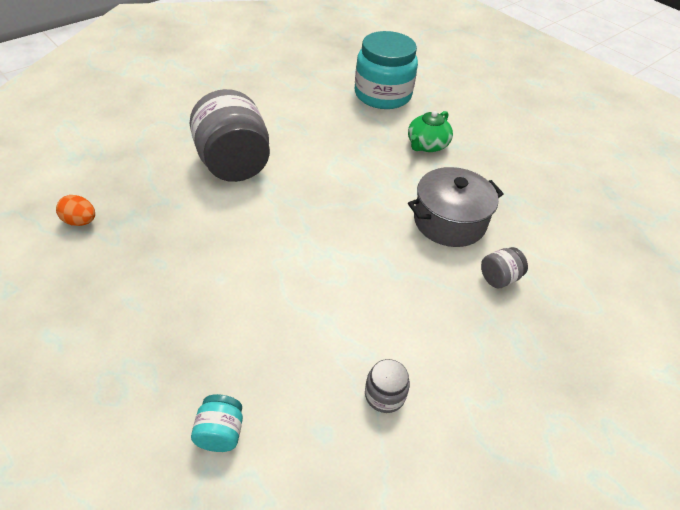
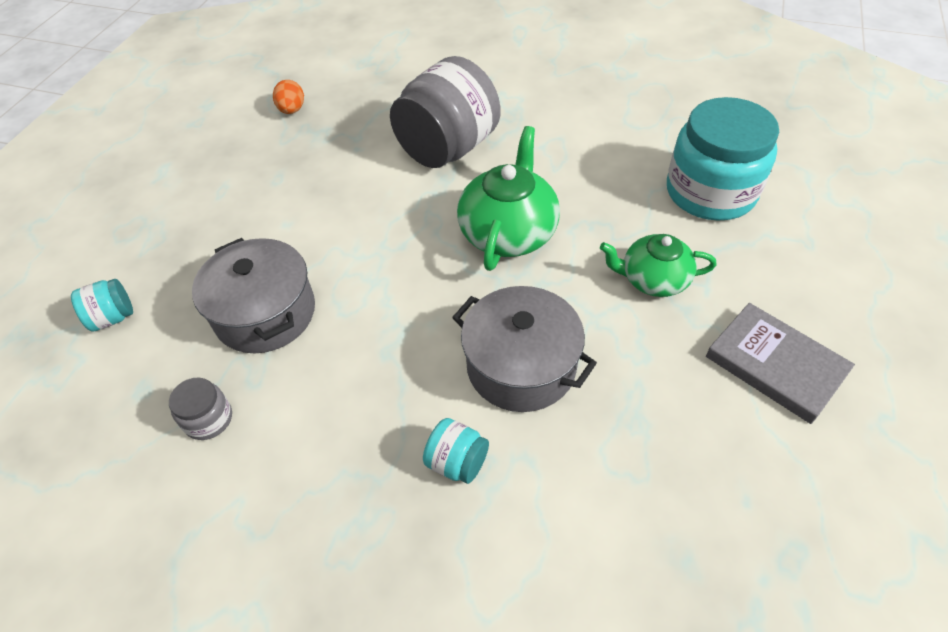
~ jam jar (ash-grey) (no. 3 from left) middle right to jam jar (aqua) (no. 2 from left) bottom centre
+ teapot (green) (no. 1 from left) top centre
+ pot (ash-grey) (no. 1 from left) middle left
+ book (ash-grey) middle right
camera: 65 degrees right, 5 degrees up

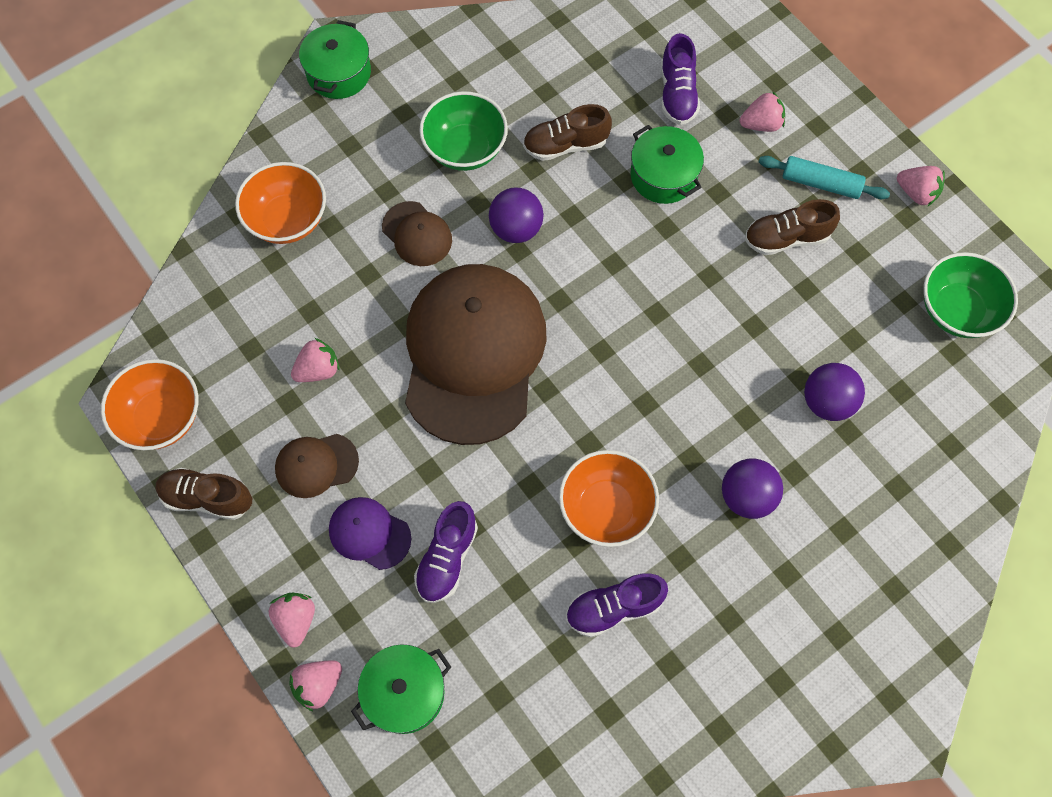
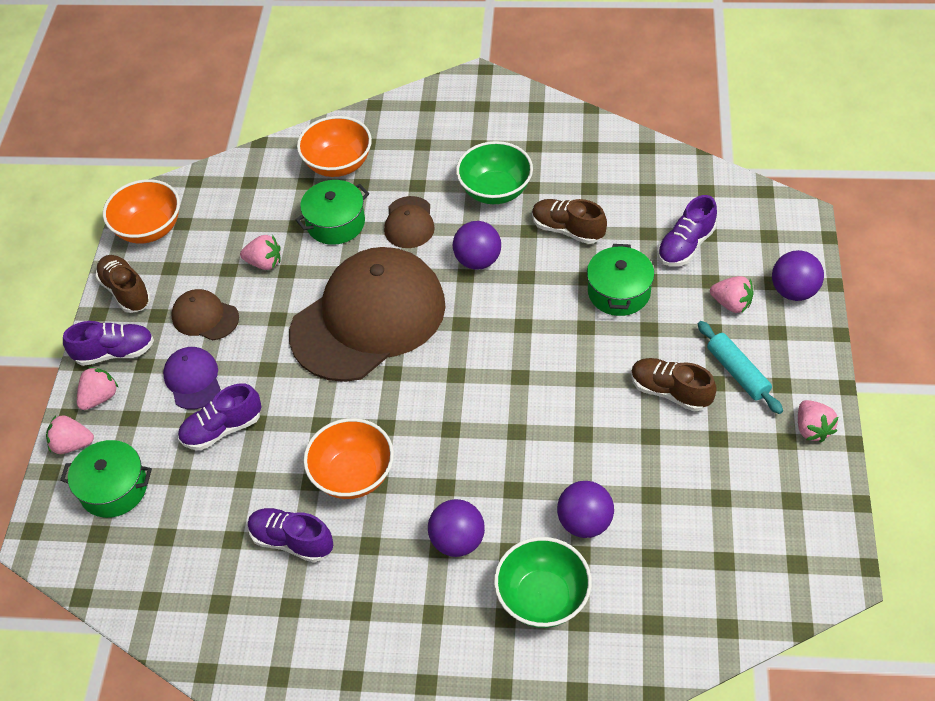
~ pot (green) (no. 1 from left in the first image) top left to pot (green) (no. 2 from left) top centre
~ deep dish (green) (no. 2 from left) middle right to bottom centre
+ play ball (purple) (no. 4 from left) middle right
+ sneaker (purple) (no. 1 from left) middle left
camera: 45 degrees right, 15 degrees down

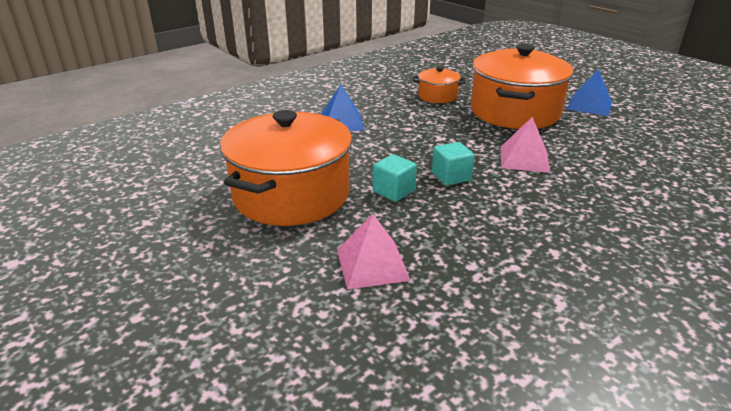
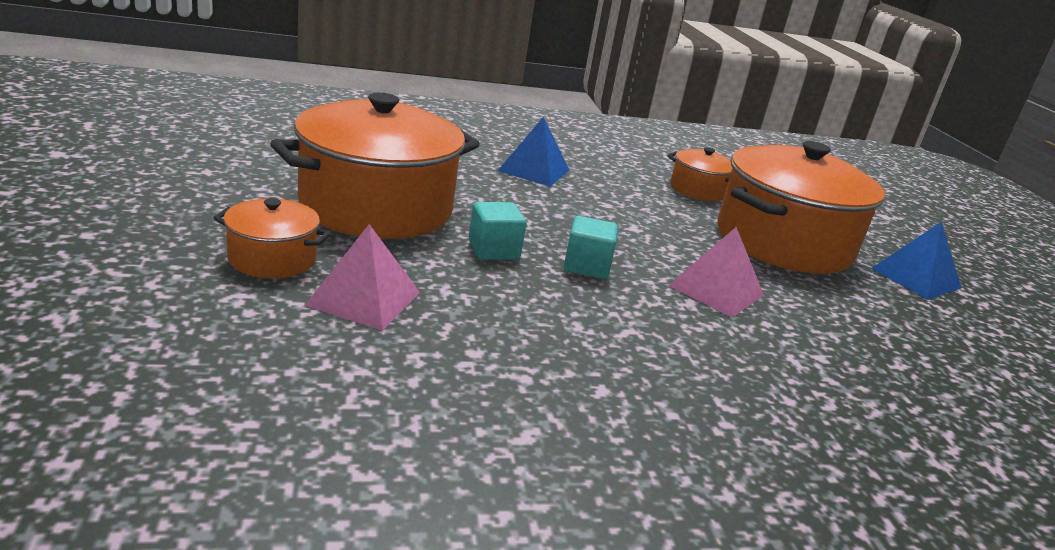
+ pot (orange) (no. 1 from left) middle left
camera: 25 degrees right, 5 degrees down

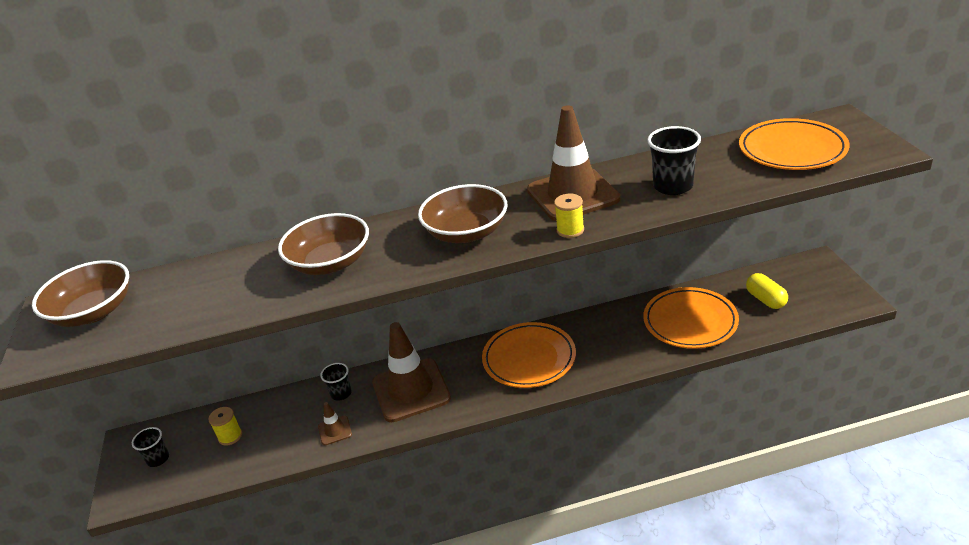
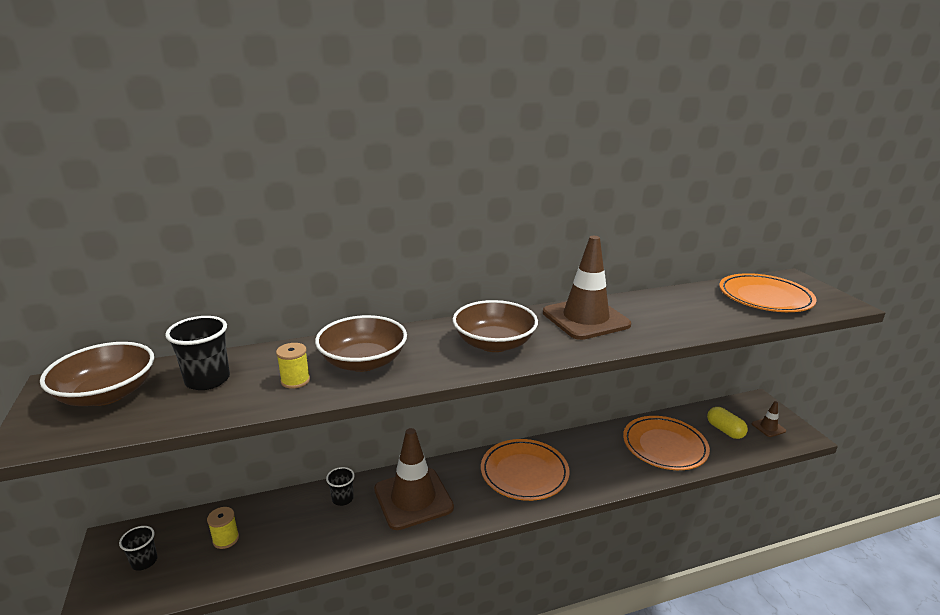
~ cup (jet-black) (no. 3 from left in the first image) top right to cup (jet-black) (no. 2 from left) middle left
~ reel of thread (yellow) (no. 2 from left) centre to middle left
~ safety cone (dark brown) (no. 1 from left in the first image) bottom centre to safety cone (dark brown) (no. 3 from left) bottom right
camera: 10 degrees left, 10 degrees down

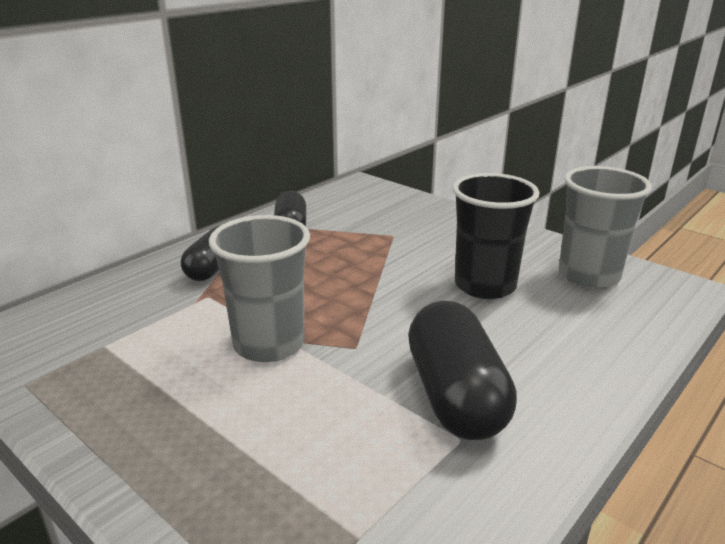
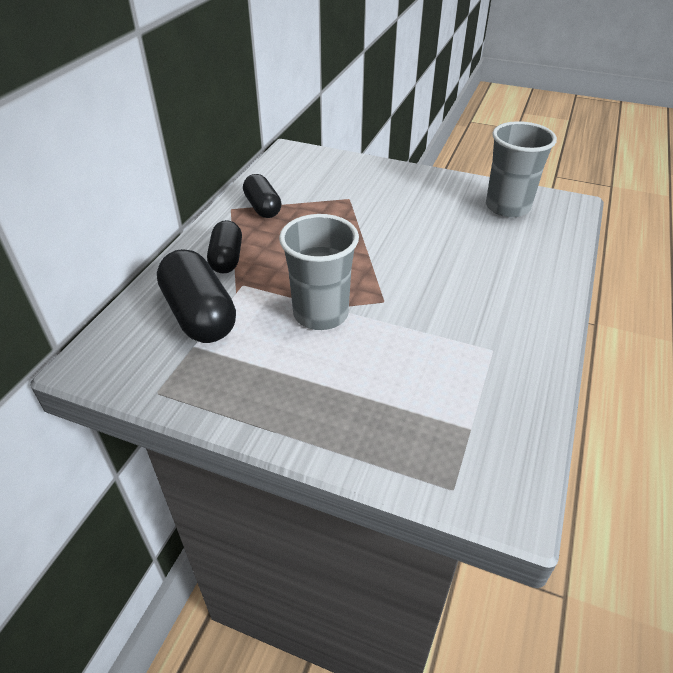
- cup (jet-black) middle right
~ capsule (jet-black) (no. 3 from left in the first image) bottom centre to capsule (jet-black) (no. 1 from left) middle left
camera: 20 degrees left, 15 degrees up

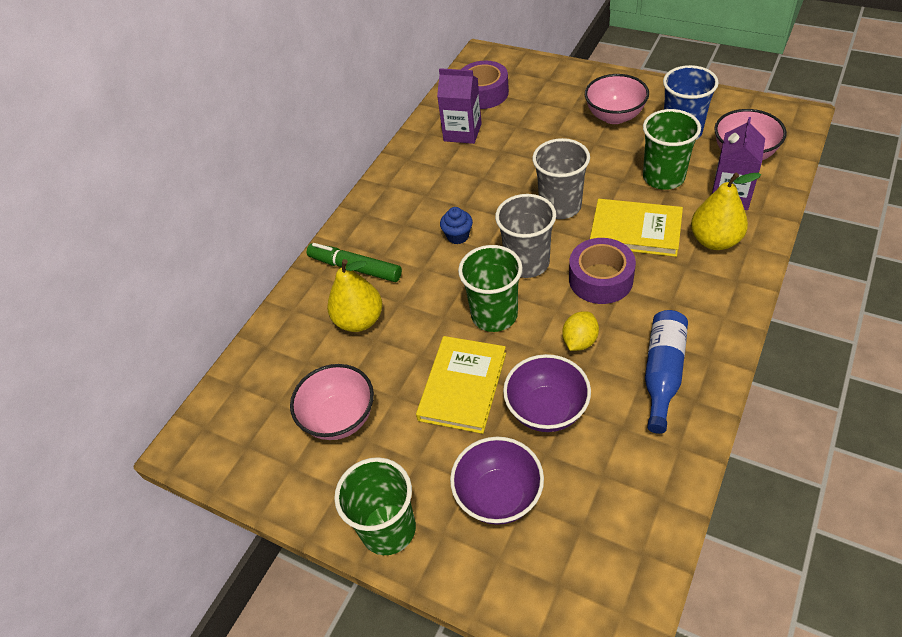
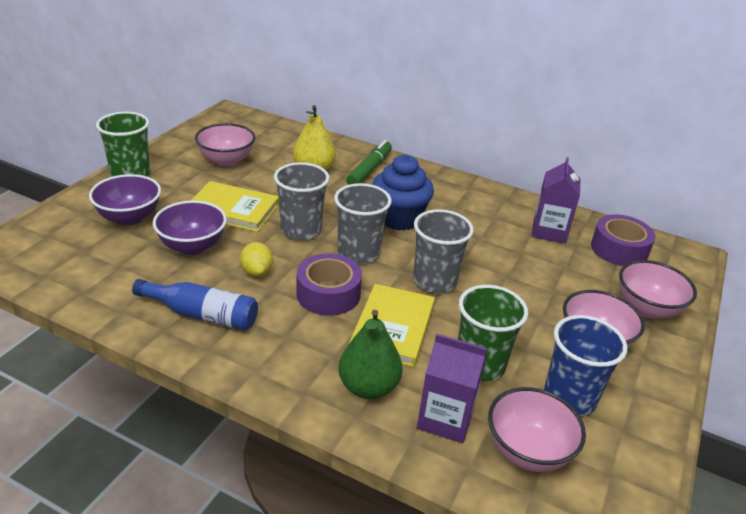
~ pear fruit (yellow) (no. 2 from left) top right to pear fruit (green) bottom centre
~ cupcake (royal blue) centre = centre x2.02
~ cup (green) (no. 2 from left) centre to cup (ash-grey) (no. 1 from left) centre
~ citrus fruit (yellow) centre = centre 45 degrees clockwise
+ deep dish (rose-pink) (no. 4 from left) middle right
camera: 80 degrees right, 15 degrees down

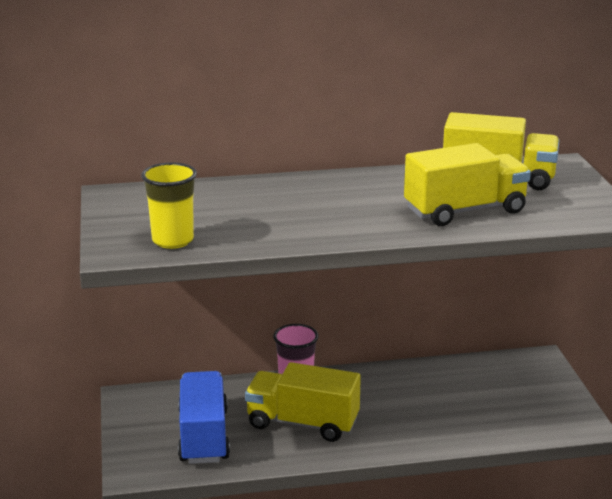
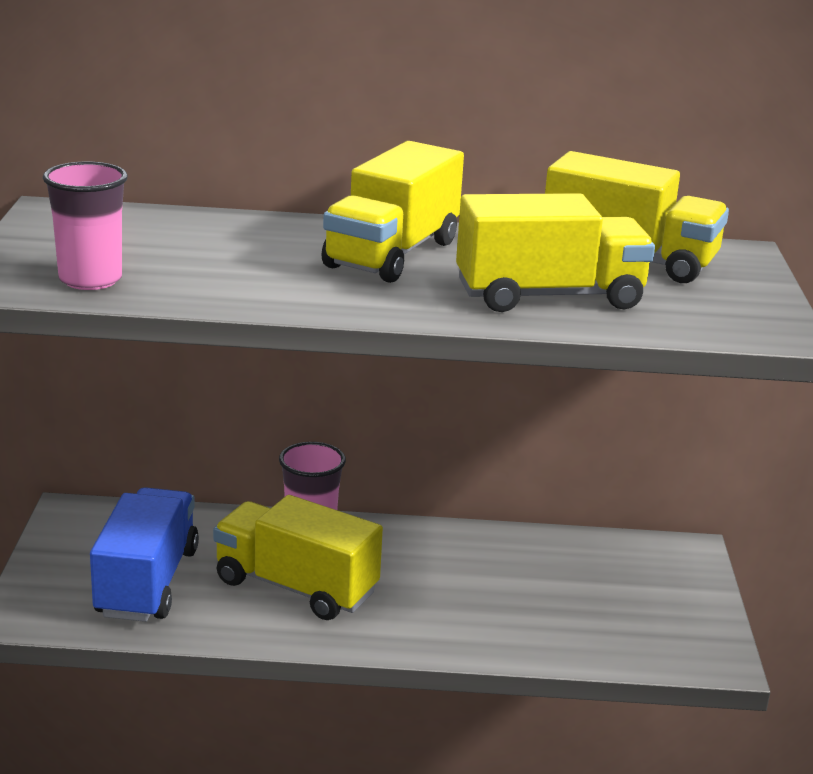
~ cup (yellow) middle left to cup (rose-pink) (no. 1 from left) top left
+ toy truck (yellow) (no. 2 from left) top centre
camera: 10 degrees right, 0 degrees up

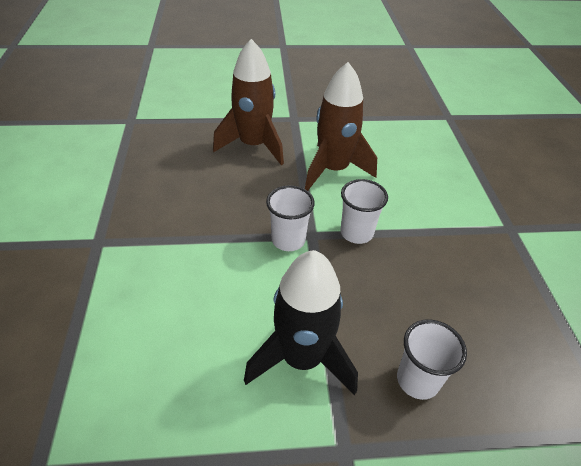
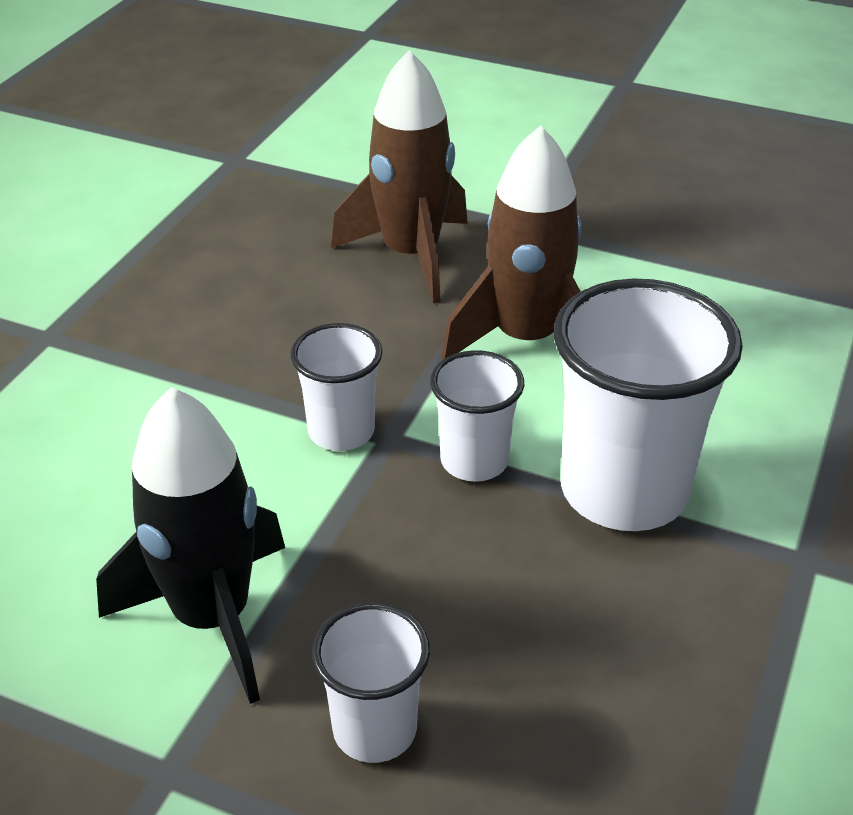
+ cup (pure white) (no. 4 from left) middle right
camera: 30 degrees right, 5 degrees down

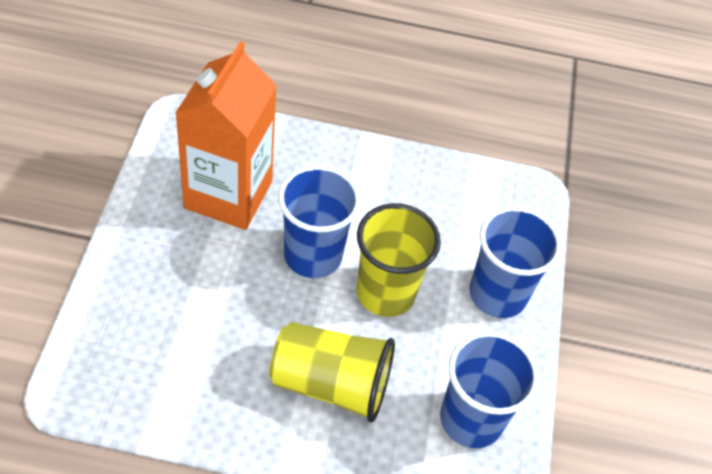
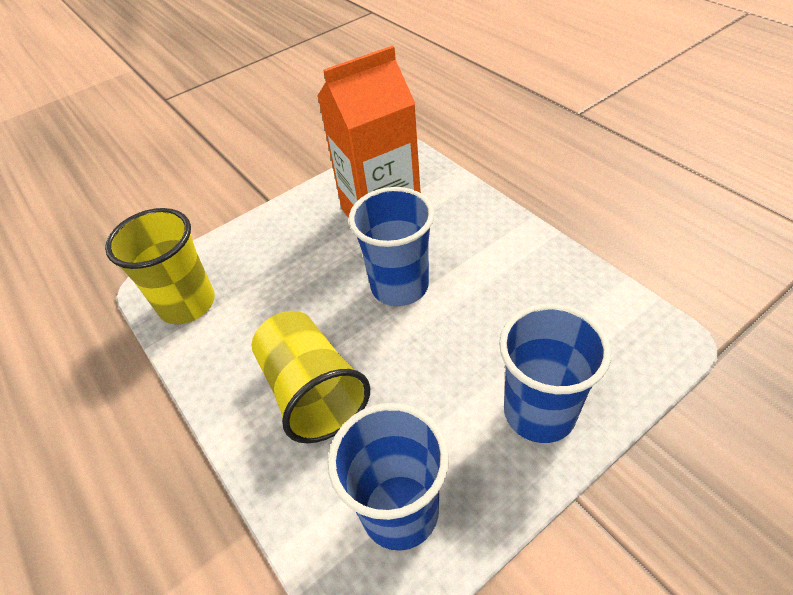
~ cup (yellow) (no. 2 from left in the first image) centre to cup (yellow) (no. 1 from left) middle left
camera: 55 degrees right, 5 degrees down

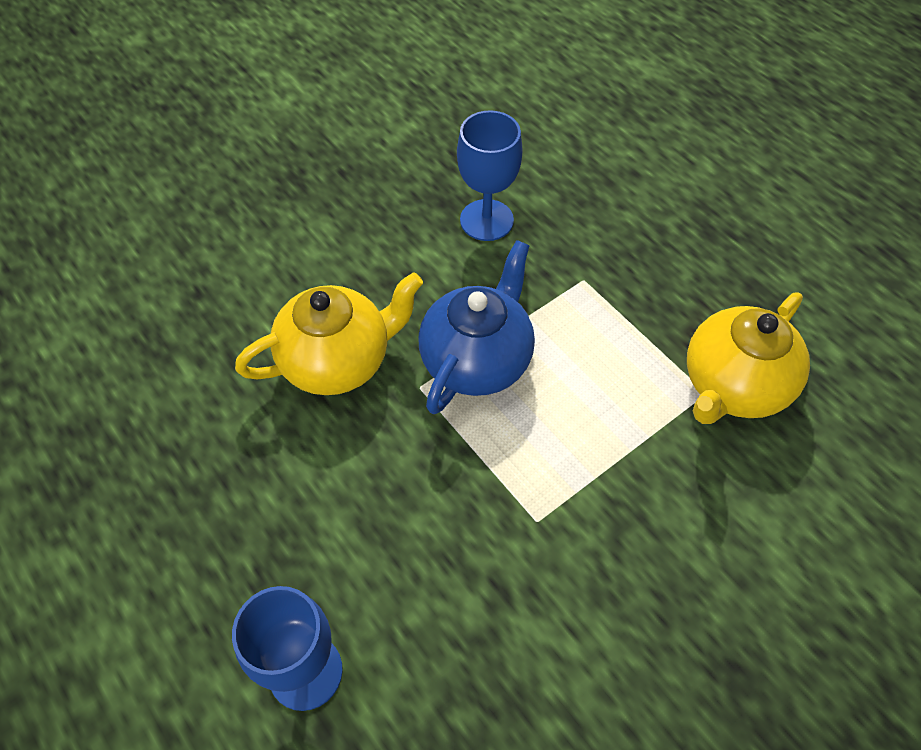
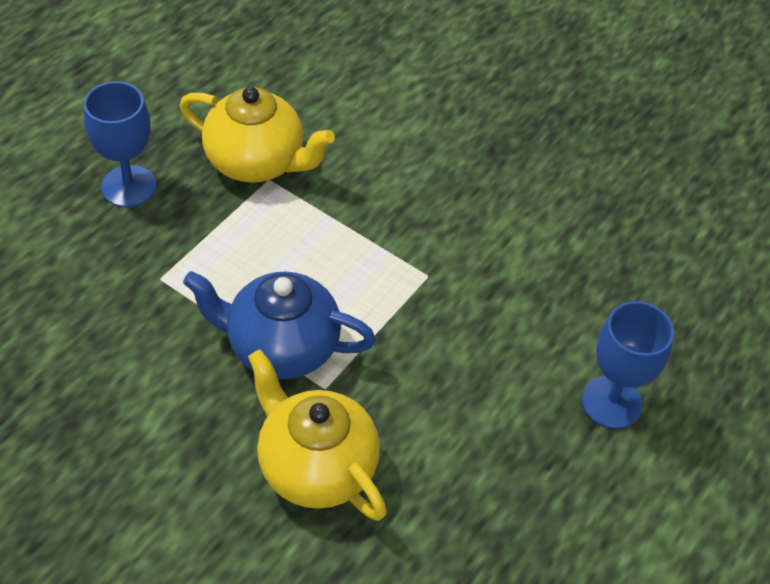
~ goblet (royal blue) (no. 2 from left in the first image) top centre to goblet (royal blue) (no. 1 from left) top left
camera: 110 degrees left, 5 degrees down

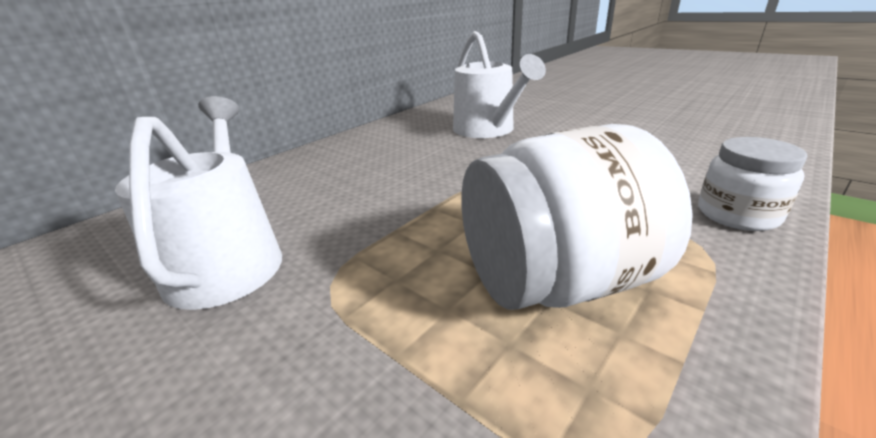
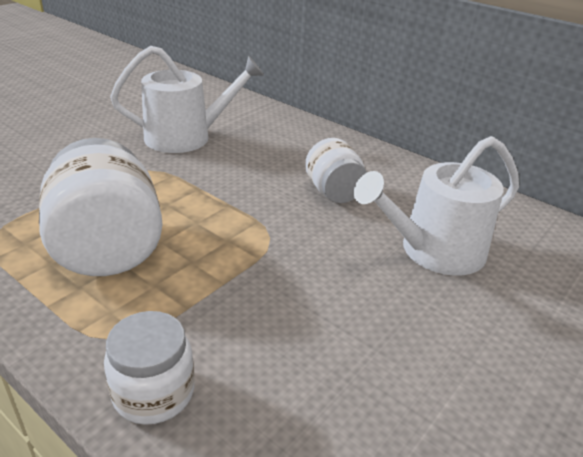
+ jam jar (pure white) (no. 3 from left) centre
camera: 85 degrees right, 5 degrees up

